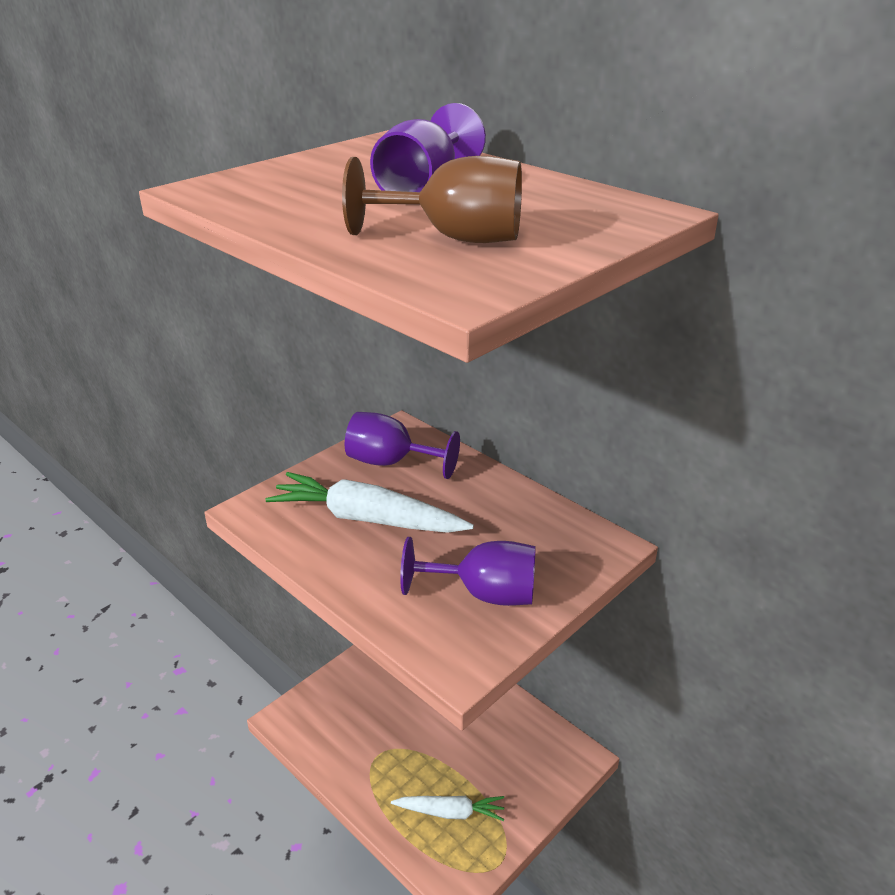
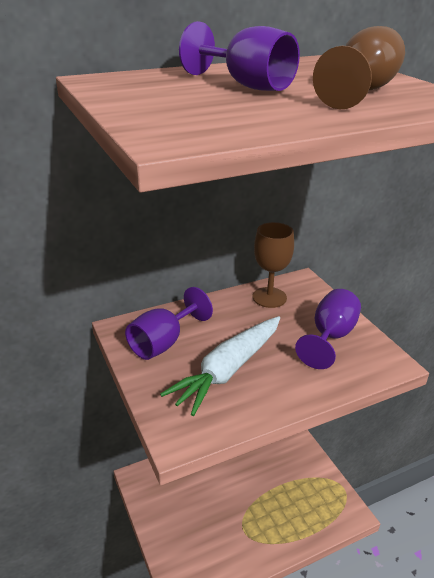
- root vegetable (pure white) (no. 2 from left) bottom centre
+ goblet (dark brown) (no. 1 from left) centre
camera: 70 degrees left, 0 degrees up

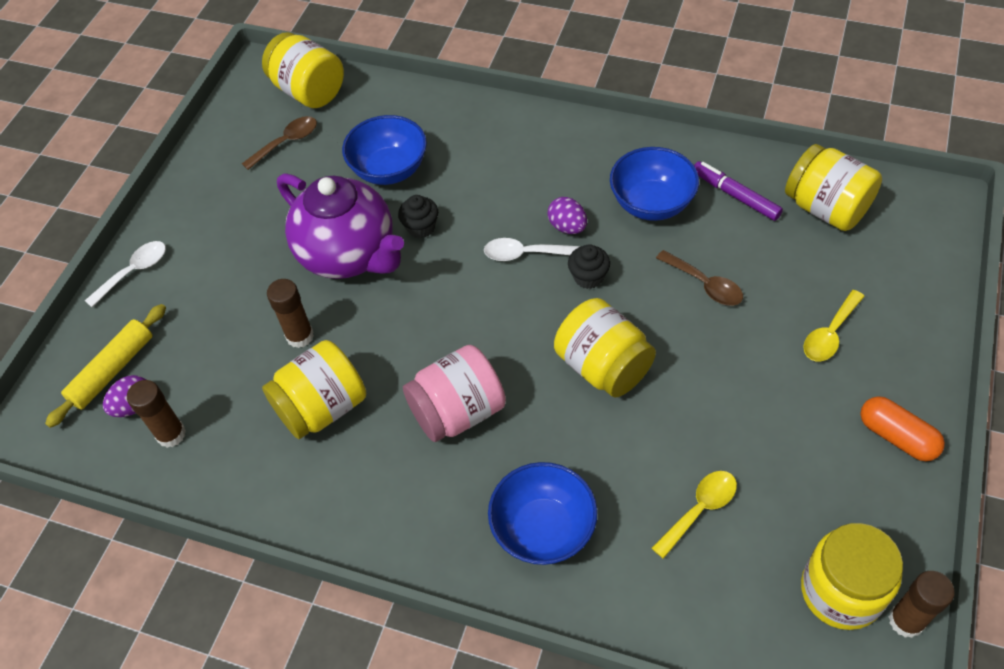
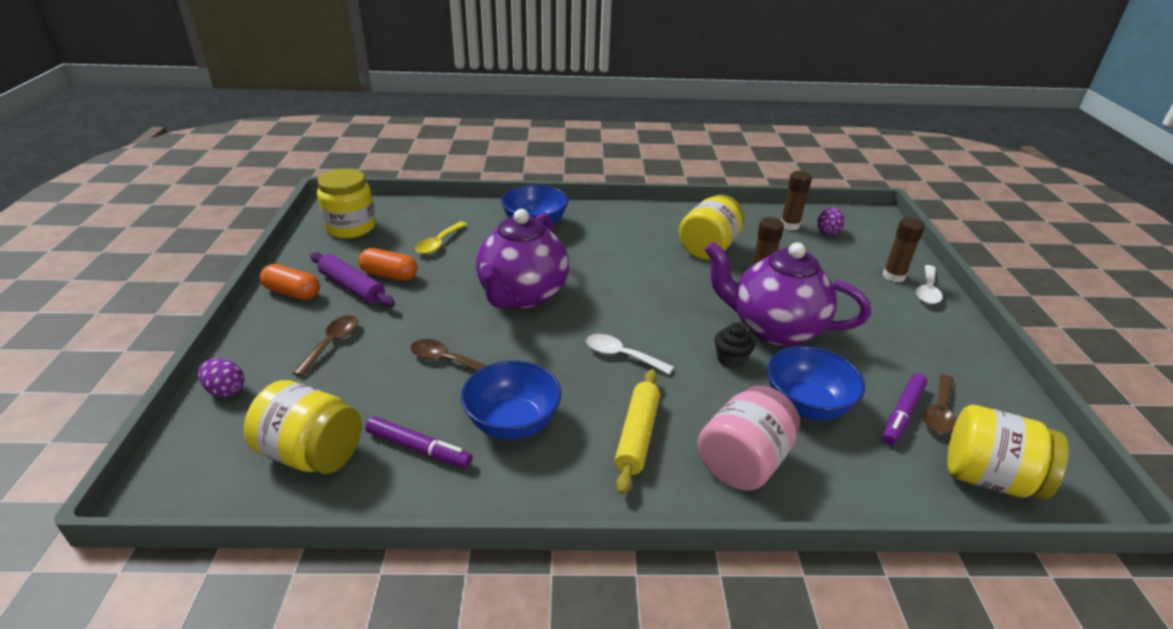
~ egg (purple) (no. 2 from left in the first image) top centre to egg (purple) (no. 1 from left) middle left
~ spoon (pure white) (no. 2 from left in the first image) centre = centre 135 degrees counterclockwise
- cupcake (jet-black) (no. 2 from left) centre
~ spoon (yellow) (no. 2 from left) middle right to spoon (dark brown) (no. 1 from left) middle left
~ jam jar (yellow) (no. 3 from left) centre to teapot (purple) (no. 1 from left) centre
~ rolling pin (yellow) middle left to bottom centre
~ jam jar (rose-pink) centre to bottom centre
~ glue stick (dark brown) (no. 3 from left) bottom right to middle right
+ capsule (orange) (no. 2 from left) middle left
+ rolling pin (purple) middle left
+ marker pen (purple) (no. 2 from left) middle right
camera: 155 degrees right, 20 degrees down

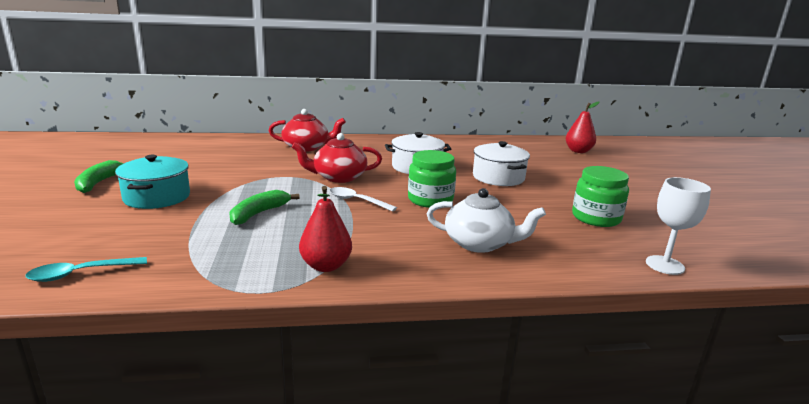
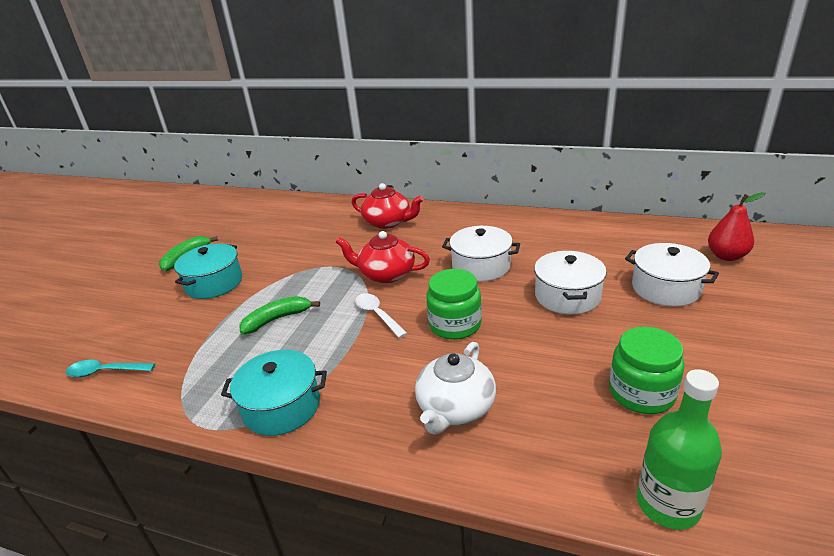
~ goblet (pure white) middle right to bottle (green) bottom right
~ pear fruit (crimson) (no. 1 from left) centre to pot (aqua) (no. 2 from left) bottom left
~ teapot (pure white) centre = bottom centre 75 degrees clockwise
+ pot (pure white) (no. 3 from left) middle right
camera: 30 degrees right, 10 degrees up

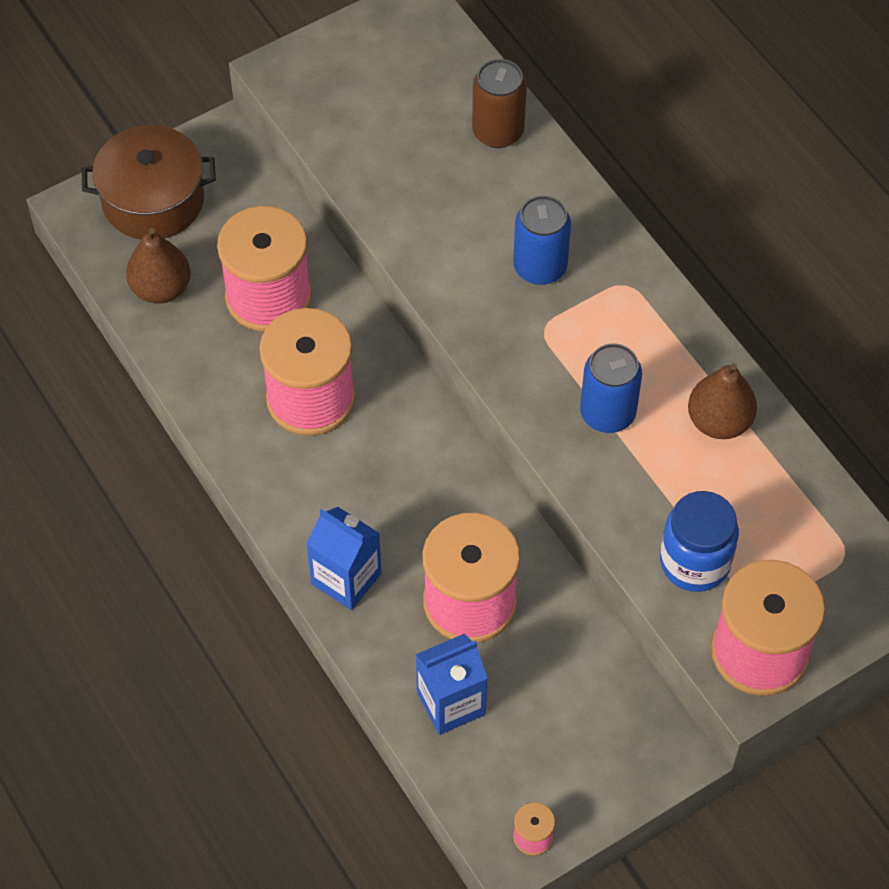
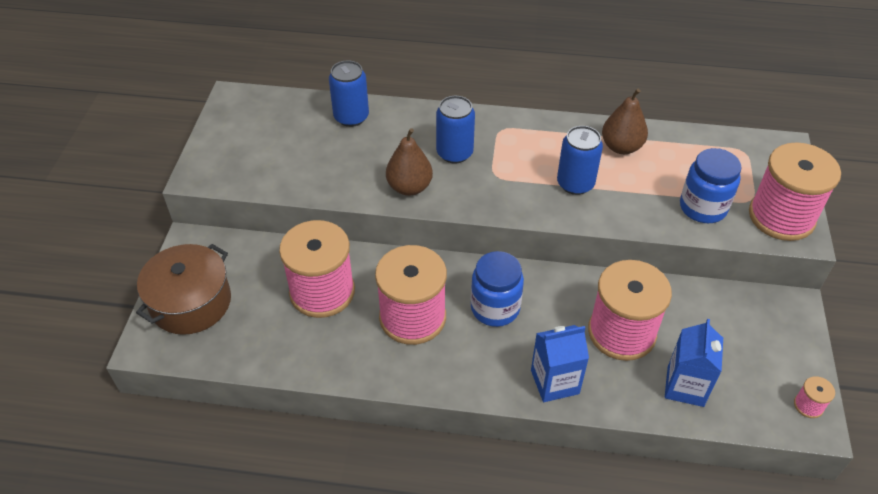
~ tin (dark brown) top centre to tin (royal blue) (no. 1 from left) top centre
~ pear fruit (dark brown) (no. 1 from left) top left to top centre
+ jam jar (royal blue) (no. 1 from left) centre
camera: 50 degrees left, 10 degrees down

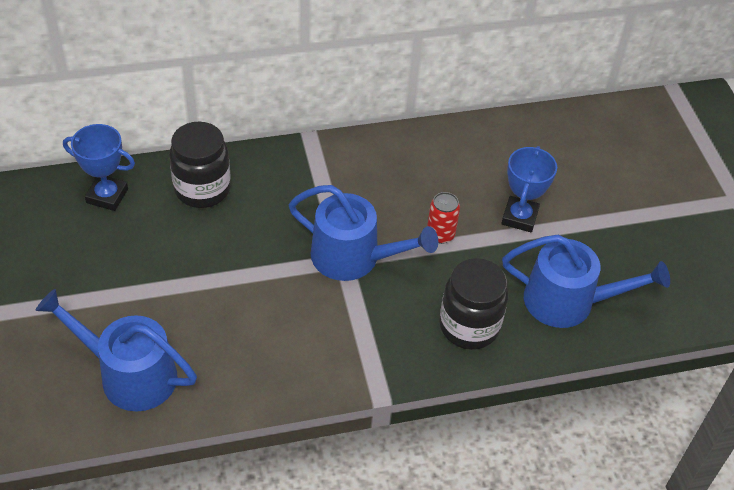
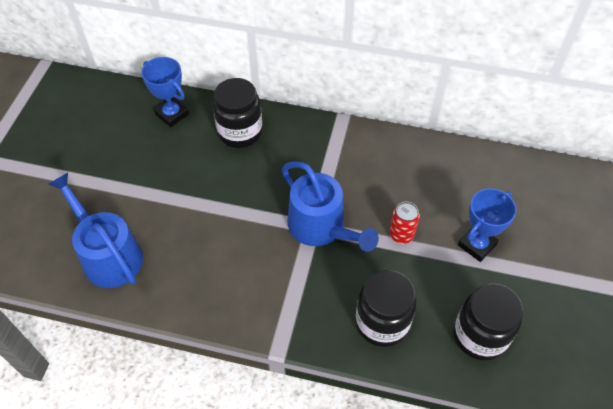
~ watering can (royal blue) (no. 3 from left) middle right to jam jar (jet-black) (no. 3 from left) bottom right
camera: 30 degrees right, 5 degrees up

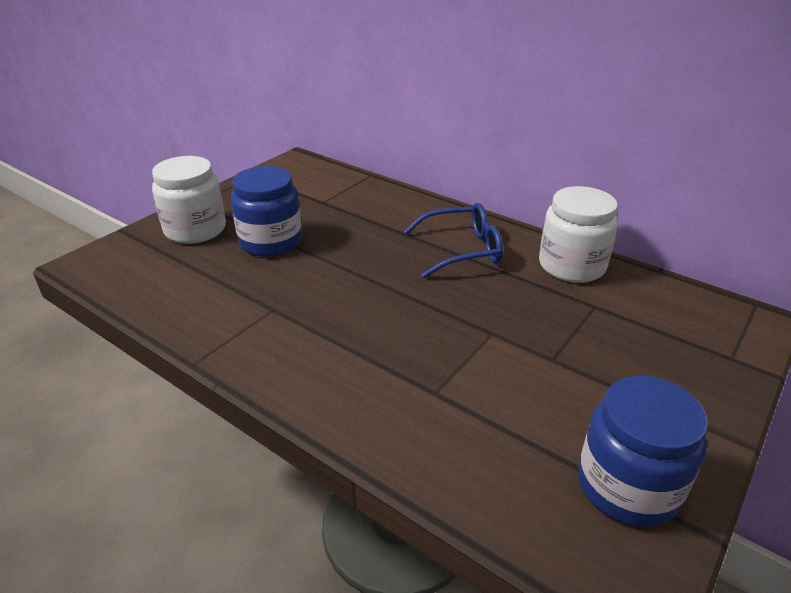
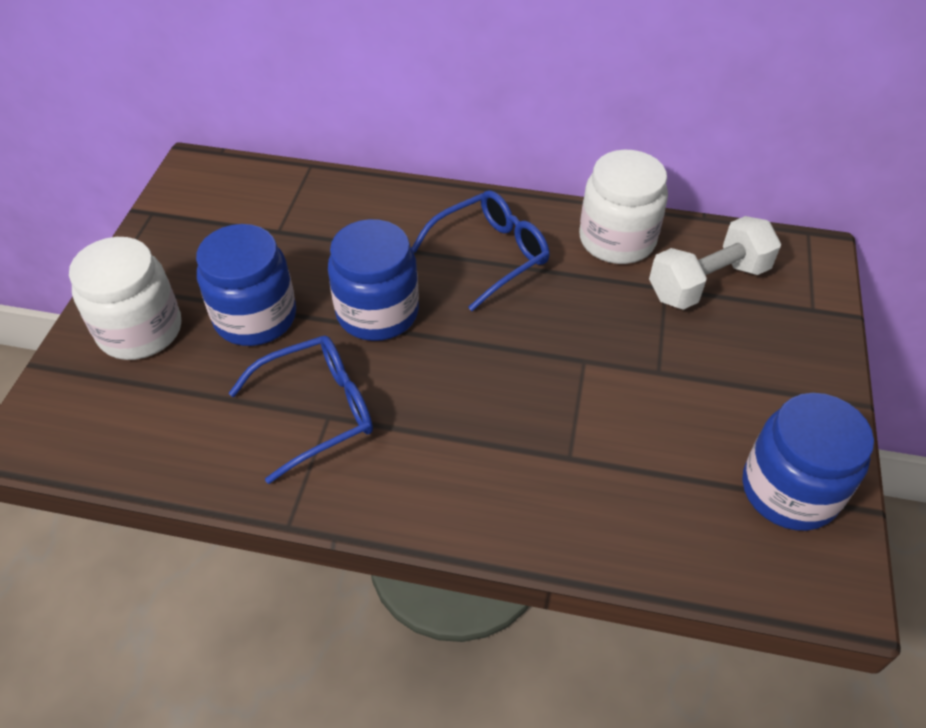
+ free weight (pure white) middle right
+ jam jar (royal blue) (no. 2 from left) centre
+ spectacles (royal blue) (no. 1 from left) middle left
camera: 25 degrees left, 15 degrees up

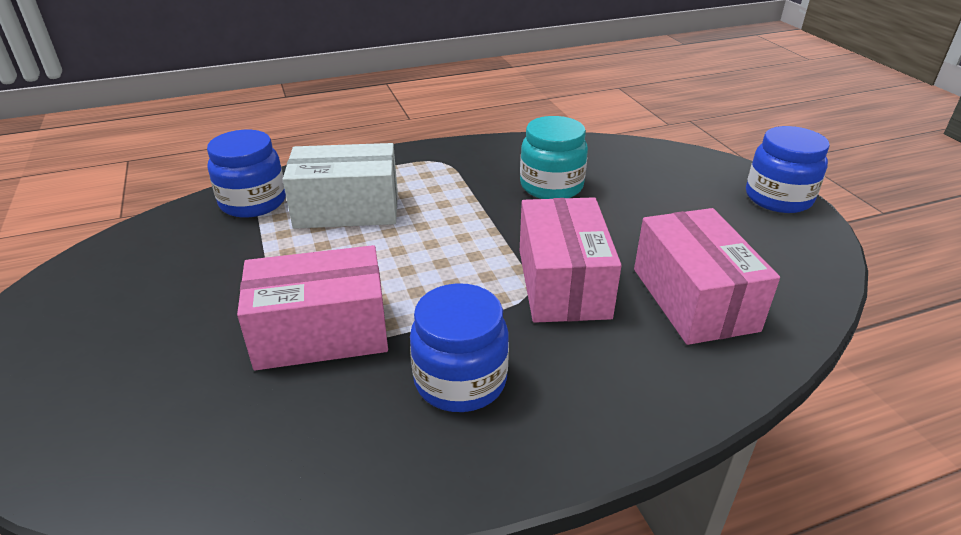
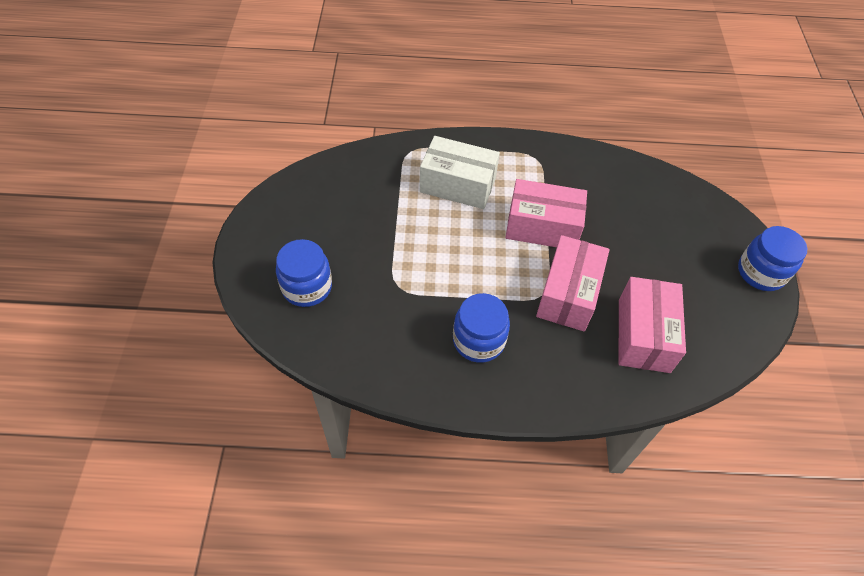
- jam jar (aqua) top centre
~ jam jar (royal blue) (no. 1 from left) top left to centre
~ box (rose-pink) (no. 1 from left) middle left to centre
camera: 20 degrees right, 20 degrees up

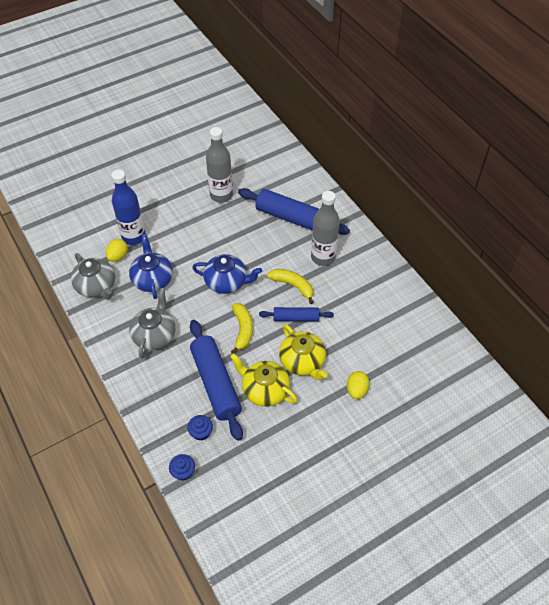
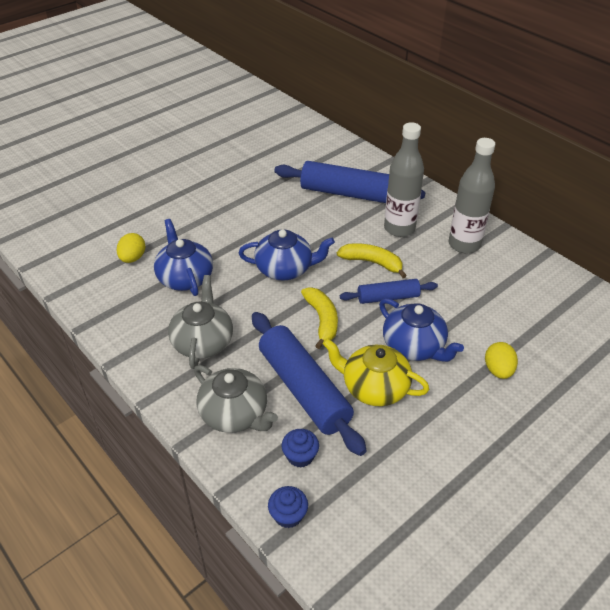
~ bottle (ash-grey) (no. 1 from left in the first image) top centre to bottle (ash-grey) (no. 2 from left) top right
- bottle (royal blue) middle left
~ teapot (ash-grey) (no. 1 from left in the first image) middle left to teapot (ash-grey) (no. 2 from left) centre
~ teapot (yellow) (no. 2 from left) centre to teapot (royal blue) (no. 3 from left) middle right
camera: 10 degrees left, 10 degrees down

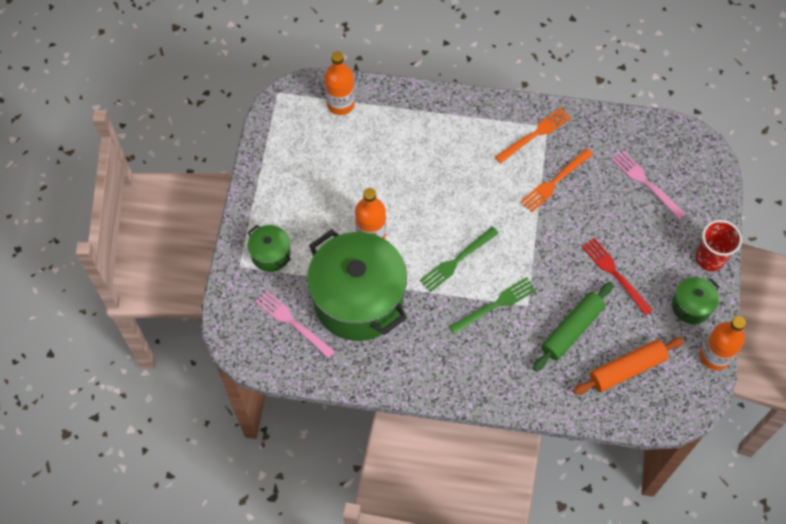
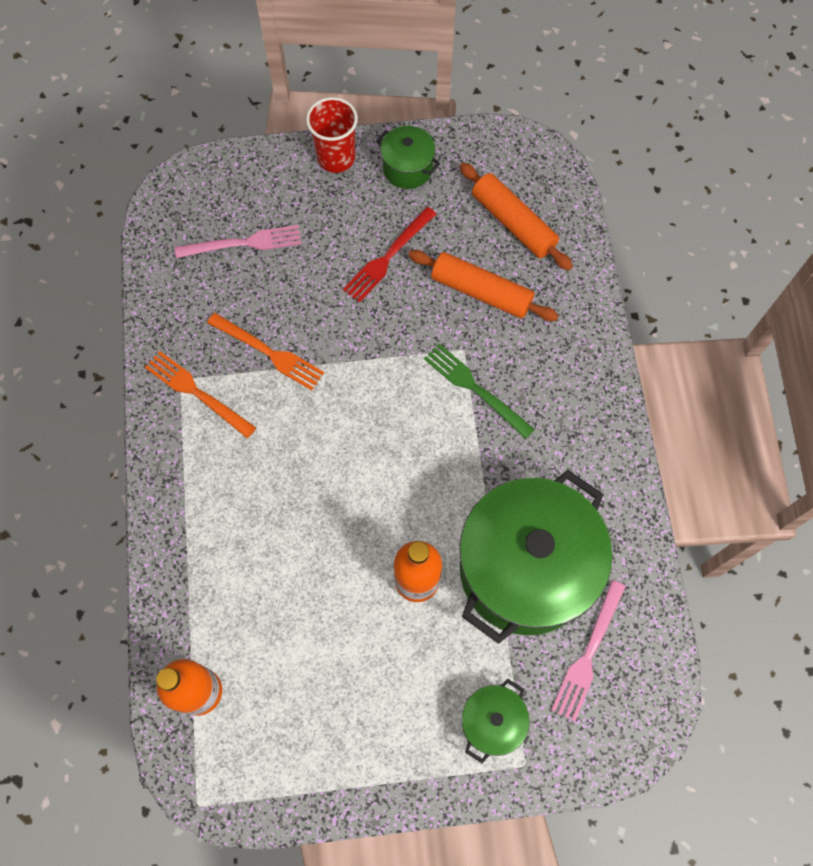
~ dinner fork (rose-pink) (no. 2 from left in the first image) middle right = top left 135 degrees counterclockwise
- dinner fork (green) (no. 1 from left) centre
~ rolling pin (green) middle right to rolling pin (orange) (no. 1 from left) top centre
- bottle (orange) (no. 3 from left) middle right
camera: 105 degrees left, 5 degrees up

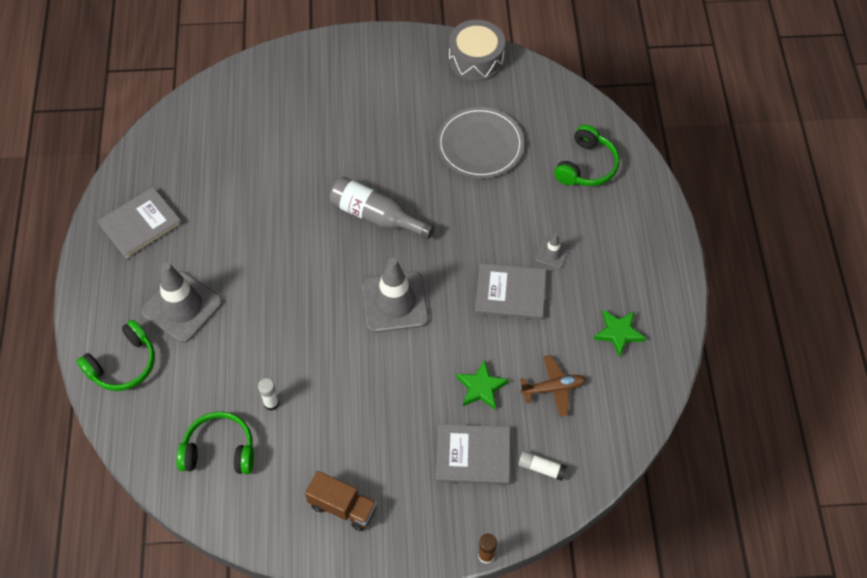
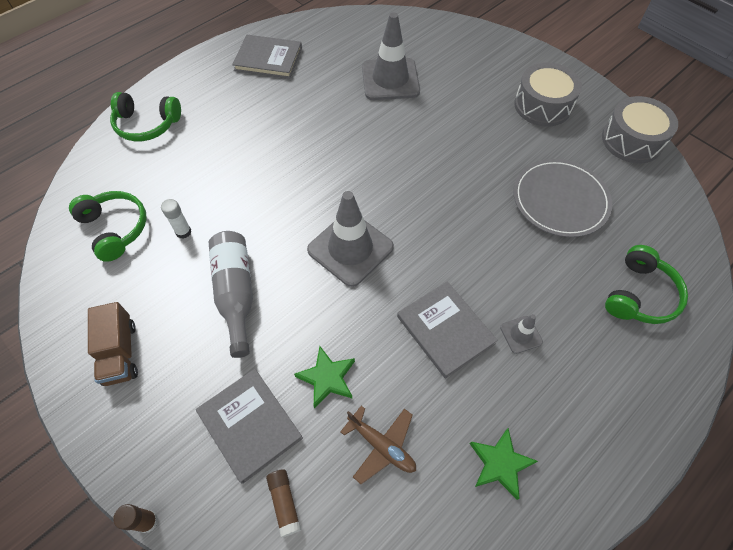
~ headphones (green) (no. 3 from left) top right = middle right 45 degrees counterclockwise
~ bottle (ash-grey) centre to middle left
~ safety cone (ash-grey) (no. 1 from left in the first image) middle left to safety cone (ash-grey) (no. 2 from left) top centre
~ glue stick (pure white) (no. 2 from left) bottom centre to glue stick (dark brown) (no. 2 from left) bottom centre
+ drum (ash-grey) (no. 1 from left) top right
camera: 50 degrees right, 0 degrees up

